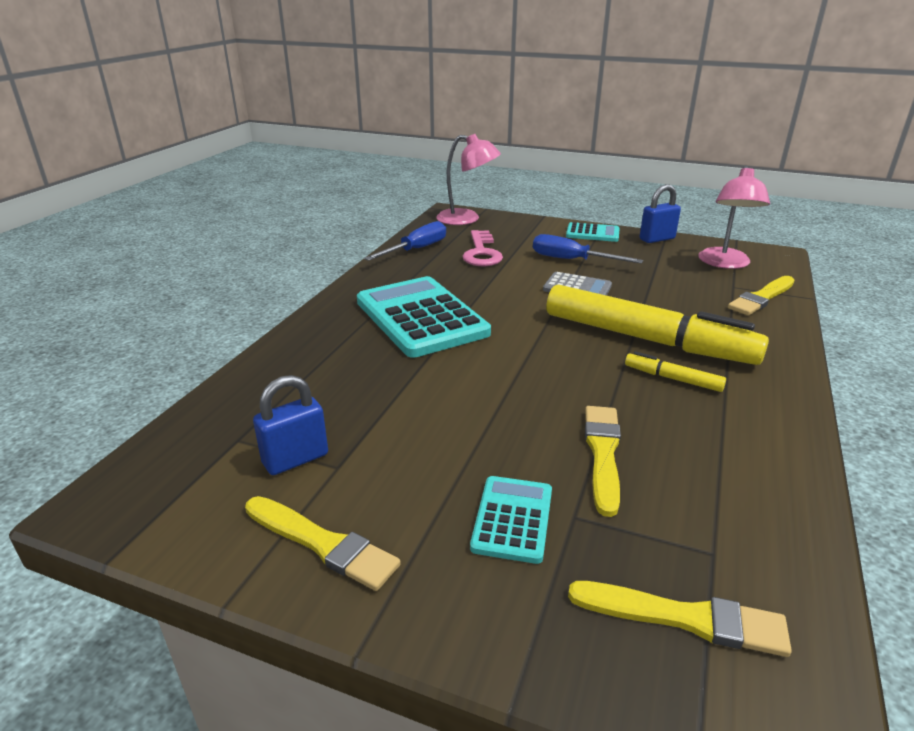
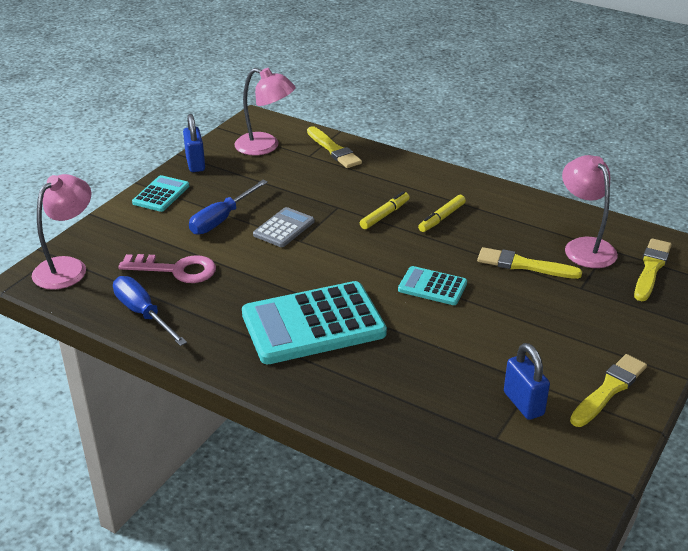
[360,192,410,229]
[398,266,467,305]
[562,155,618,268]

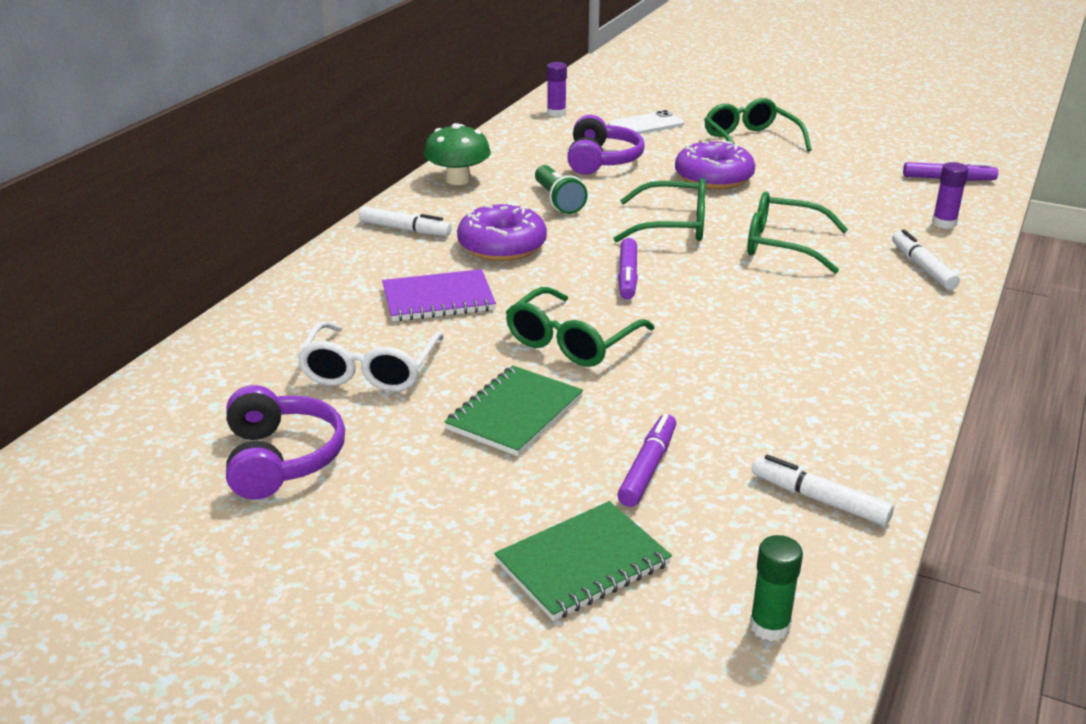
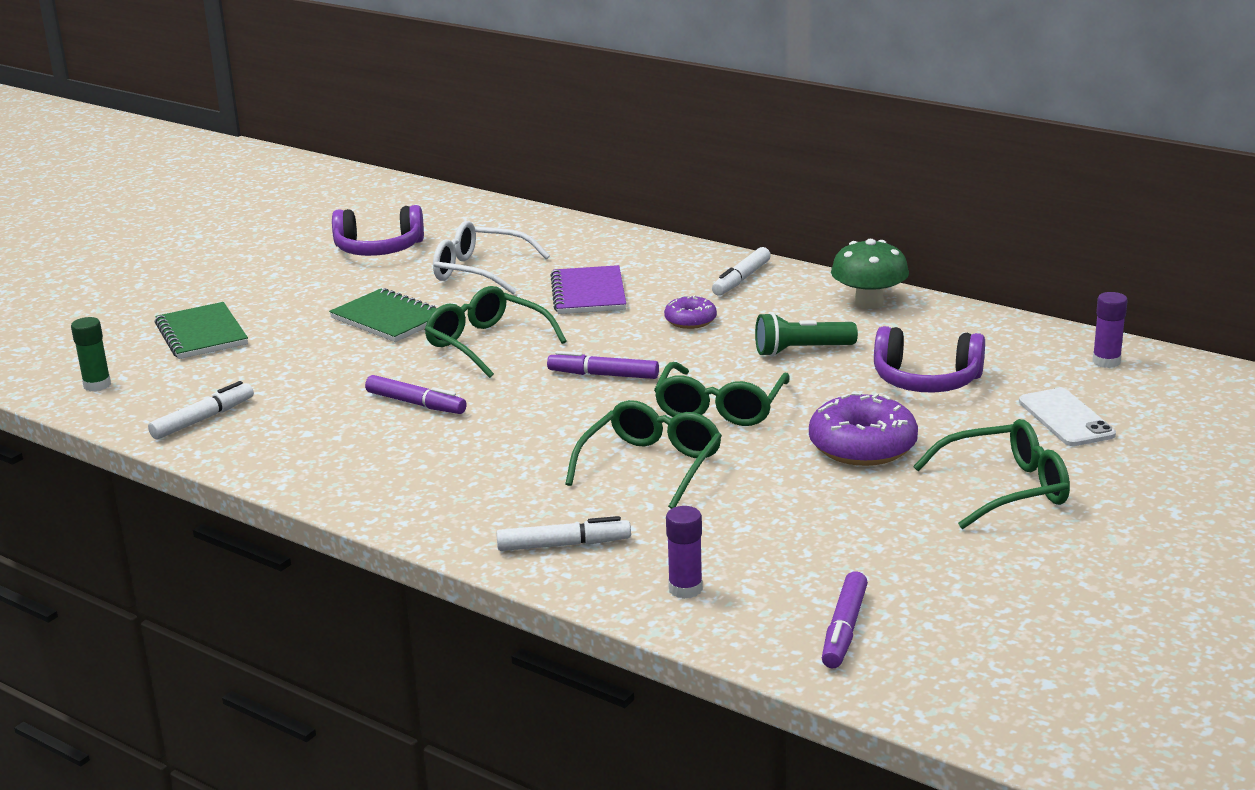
[365,375,467,414]
[664,295,717,329]

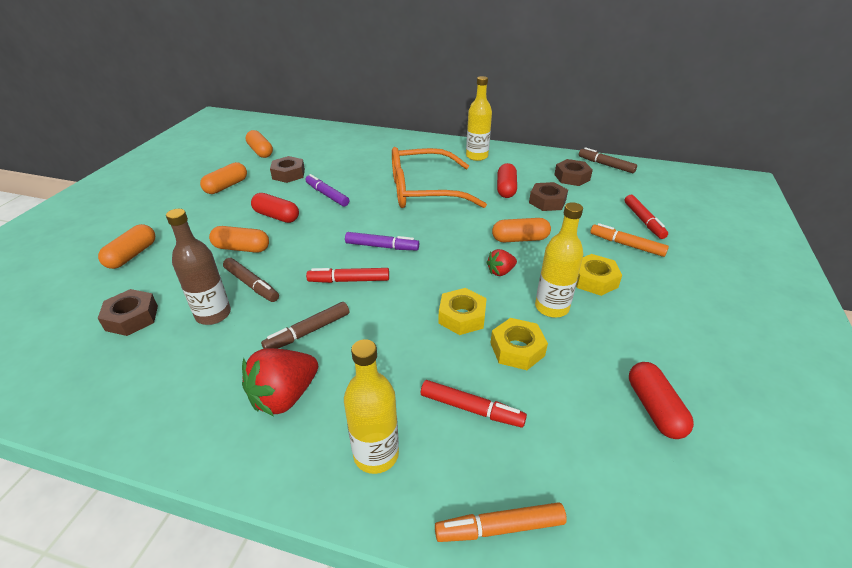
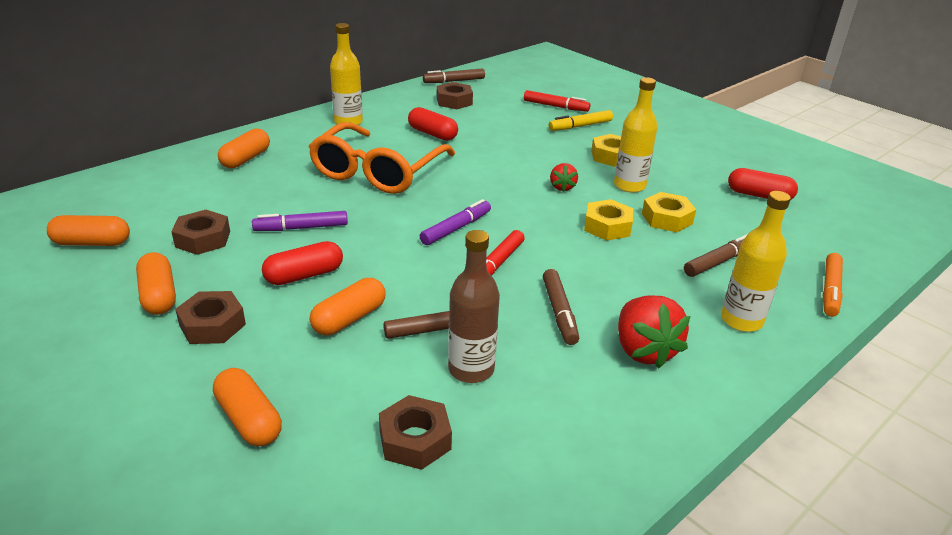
[175,291,246,344]
[218,128,270,169]
[549,110,613,131]
[684,234,748,277]

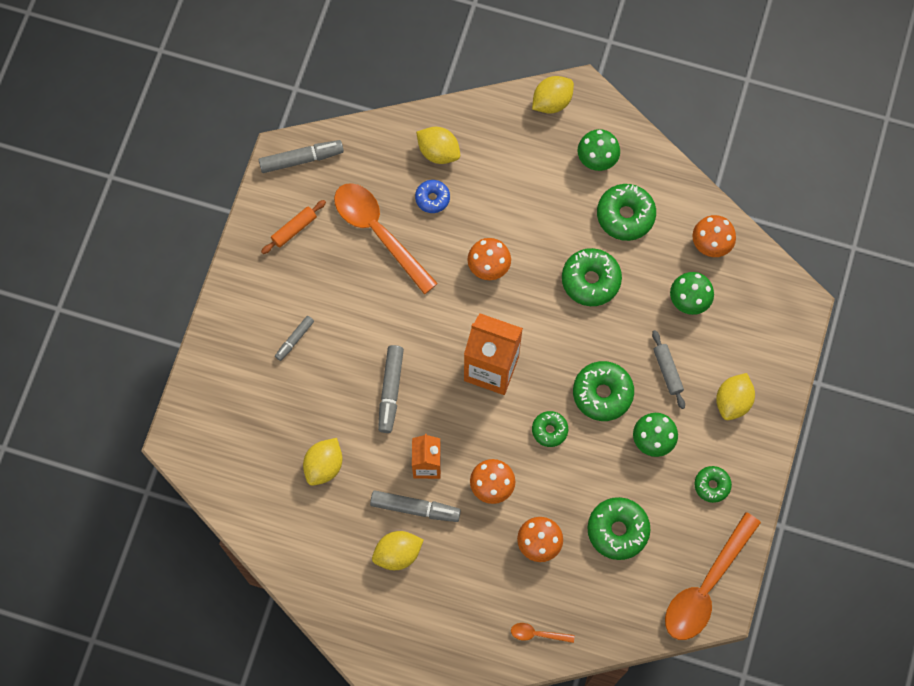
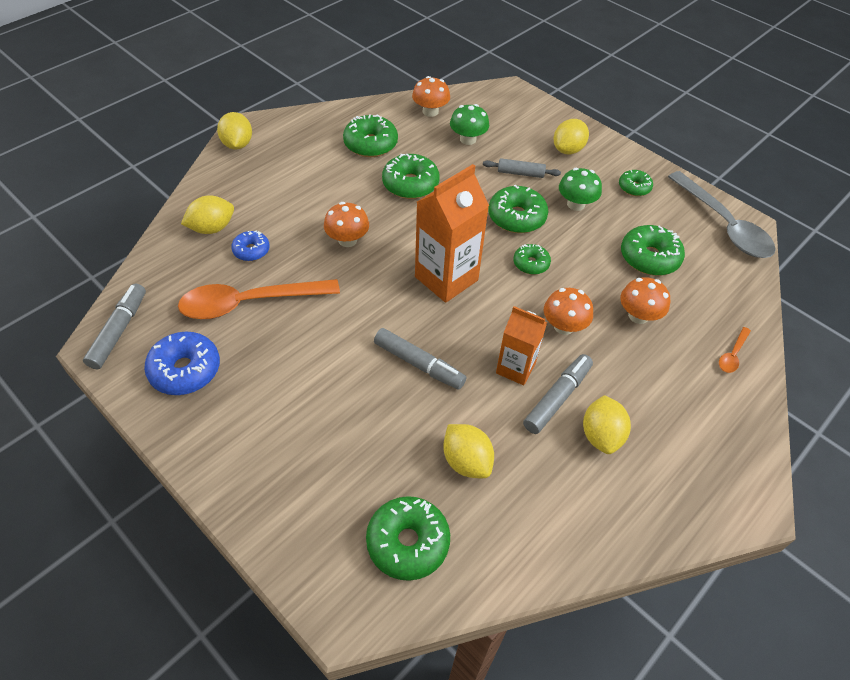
[144,332,220,395]
[366,496,450,581]
[553,119,589,154]
[668,171,776,258]
[275,316,314,361] (first image)
[577,129,620,171] (first image)

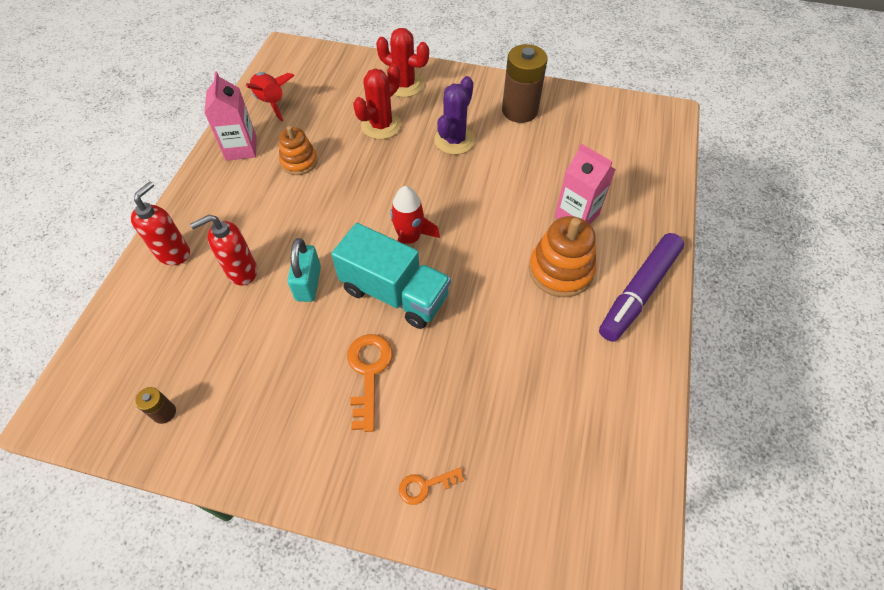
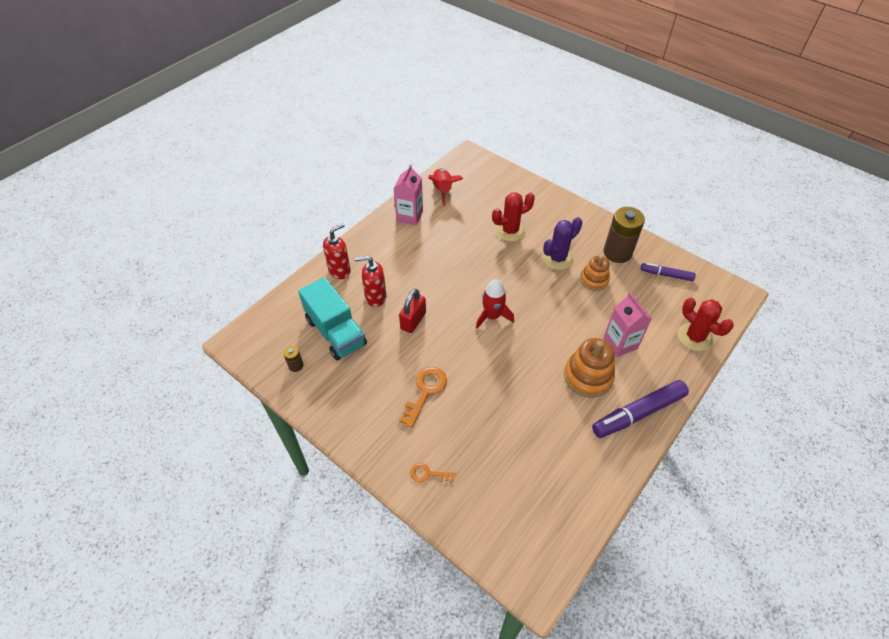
[298,277,367,360]
[399,289,426,333]
[580,256,610,291]
[640,263,696,281]
[678,298,734,351]

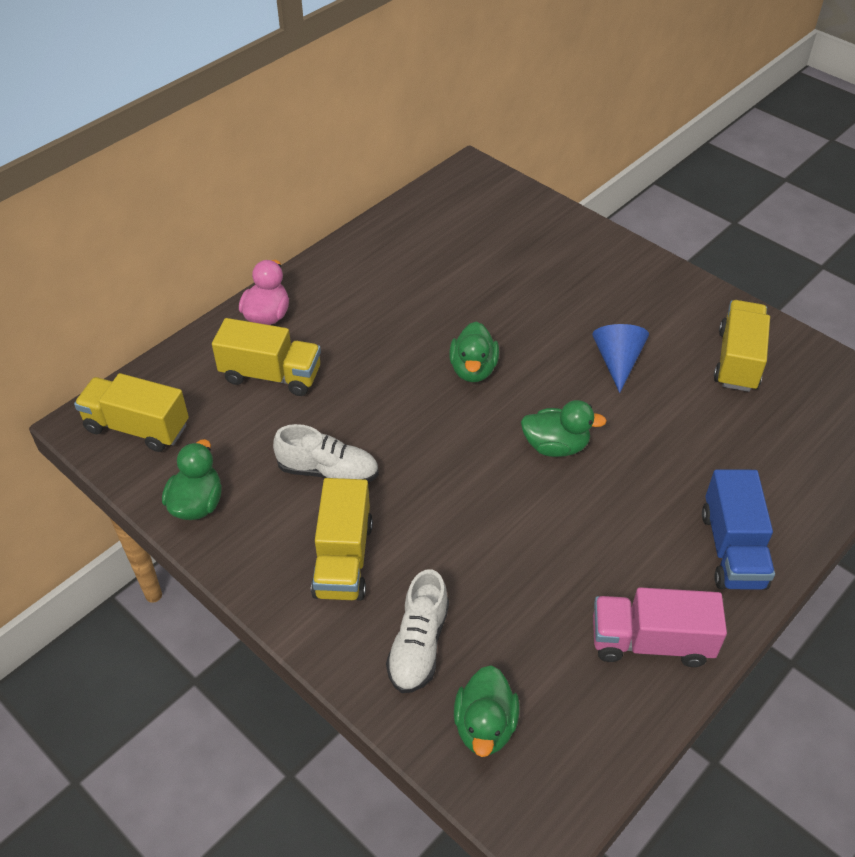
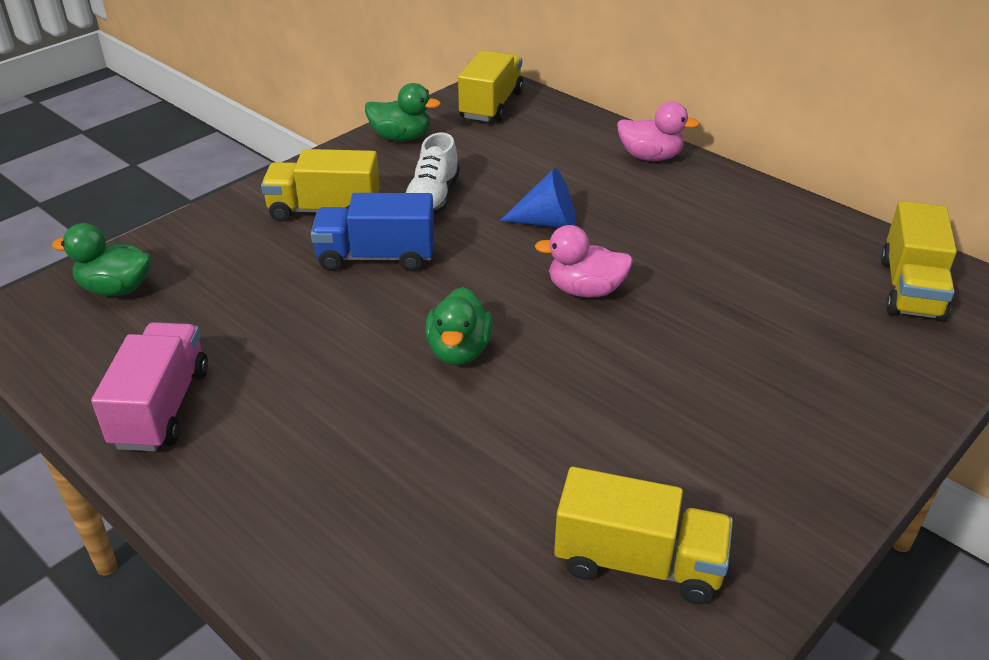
[311,193,434,272]
[500,168,576,228]
[535,225,633,297]
[881,201,957,322]
[386,569,449,693] (first image)

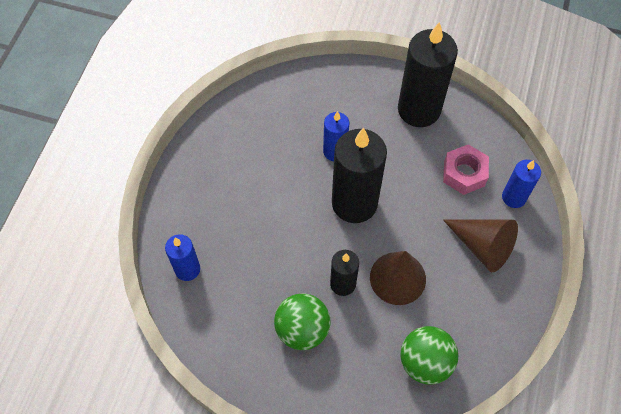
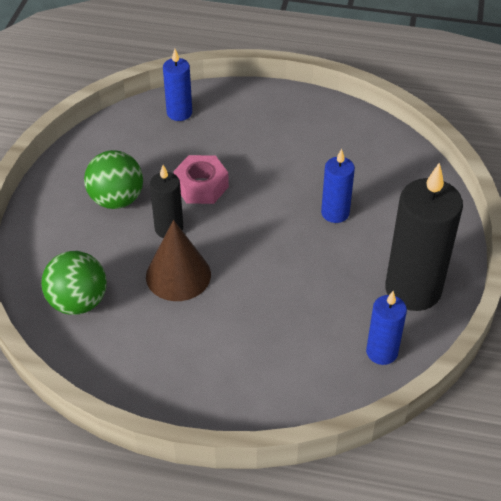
[173,155,229,204]
[366,291,407,365]
[332,128,387,223] (first image)
[443,219,518,272] (first image)

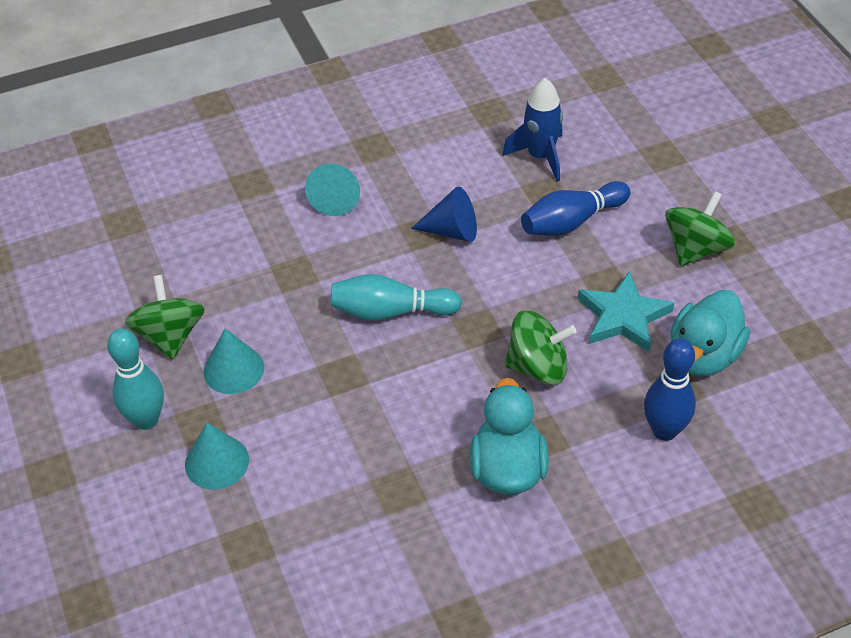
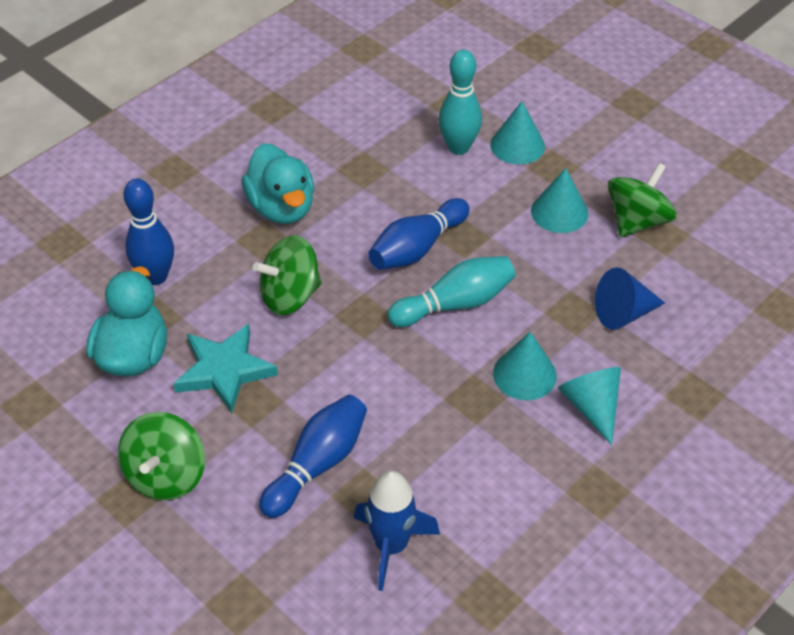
[368,198,470,270]
[438,49,482,155]
[493,332,557,400]
[595,268,665,330]
[608,163,677,237]

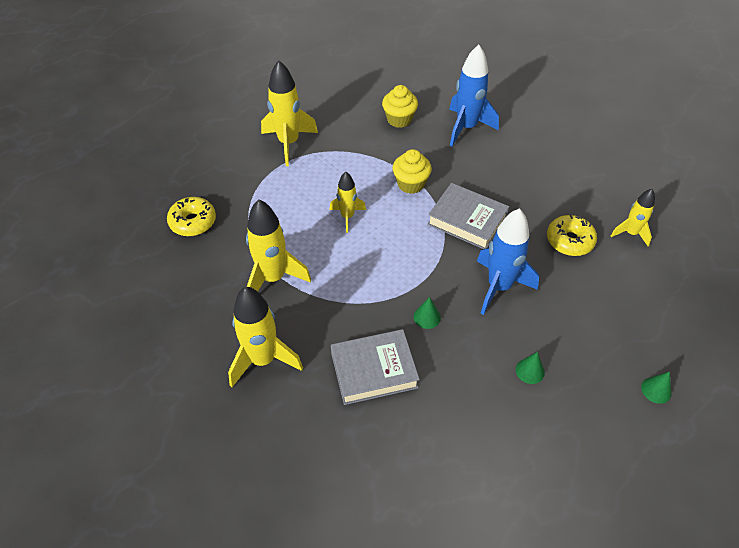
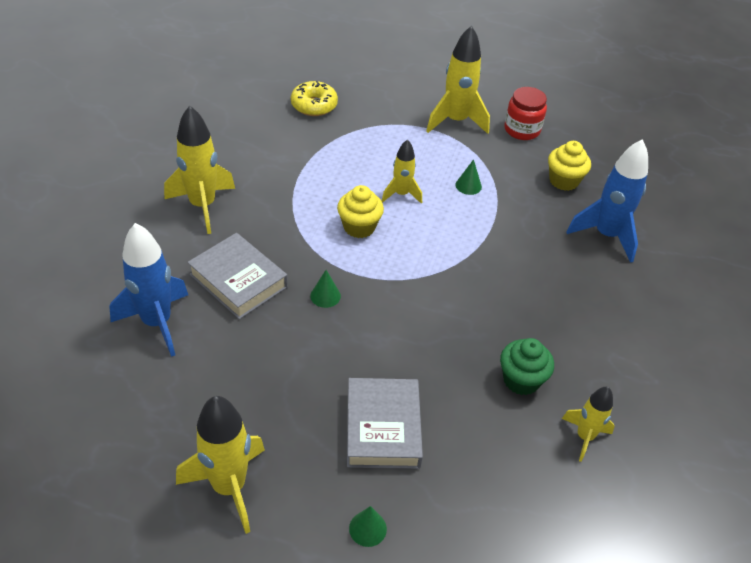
[109,223,188,357]
[176,396,265,534]
[337,185,384,238]
[347,378,423,469]
[455,159,482,195]
[500,338,554,395]
[504,87,547,140]

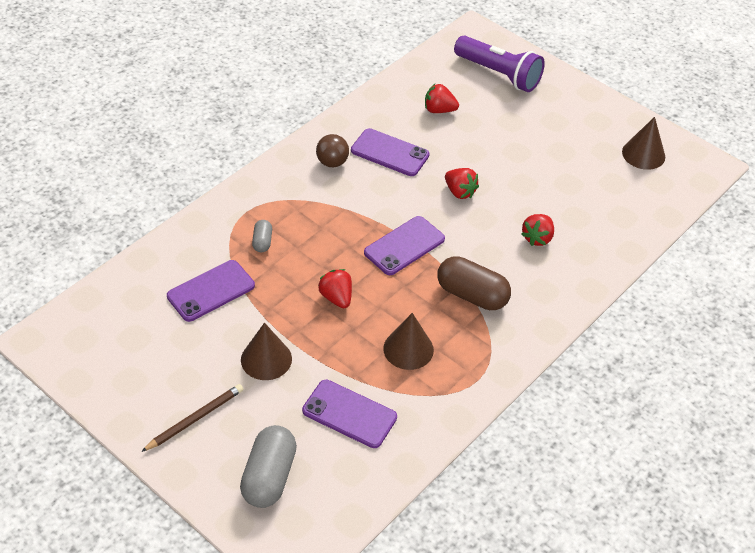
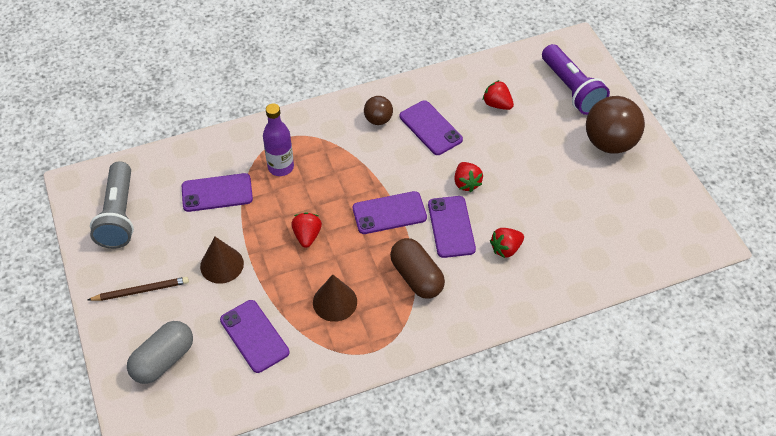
[90,161,134,249]
[263,104,294,176]
[428,196,476,258]
[586,96,645,154]
[622,117,665,170] (first image)

